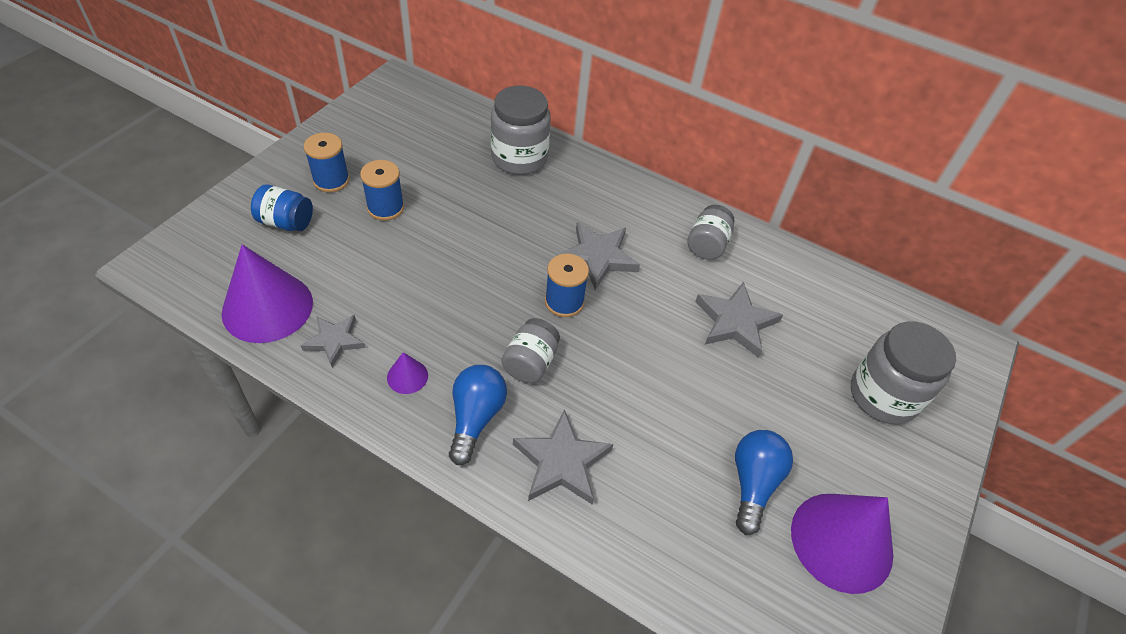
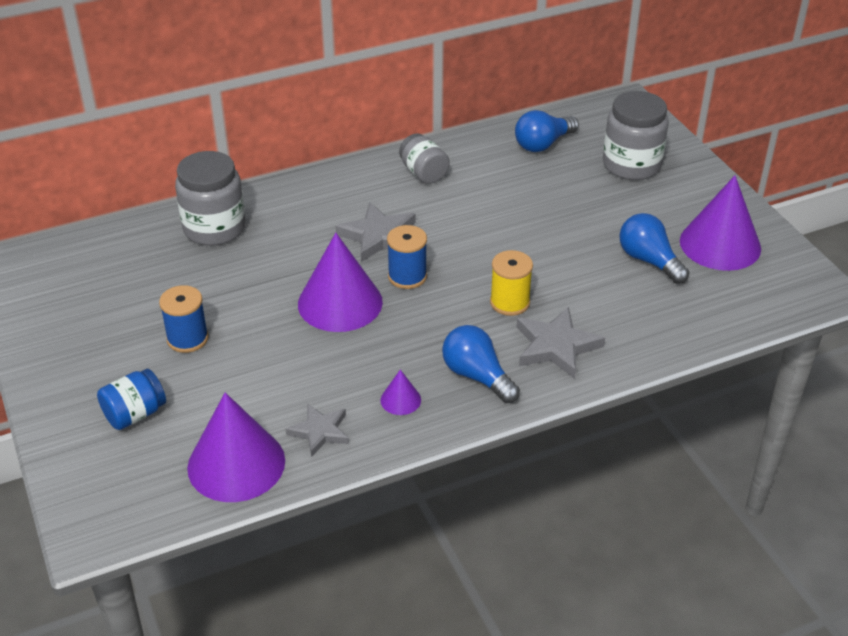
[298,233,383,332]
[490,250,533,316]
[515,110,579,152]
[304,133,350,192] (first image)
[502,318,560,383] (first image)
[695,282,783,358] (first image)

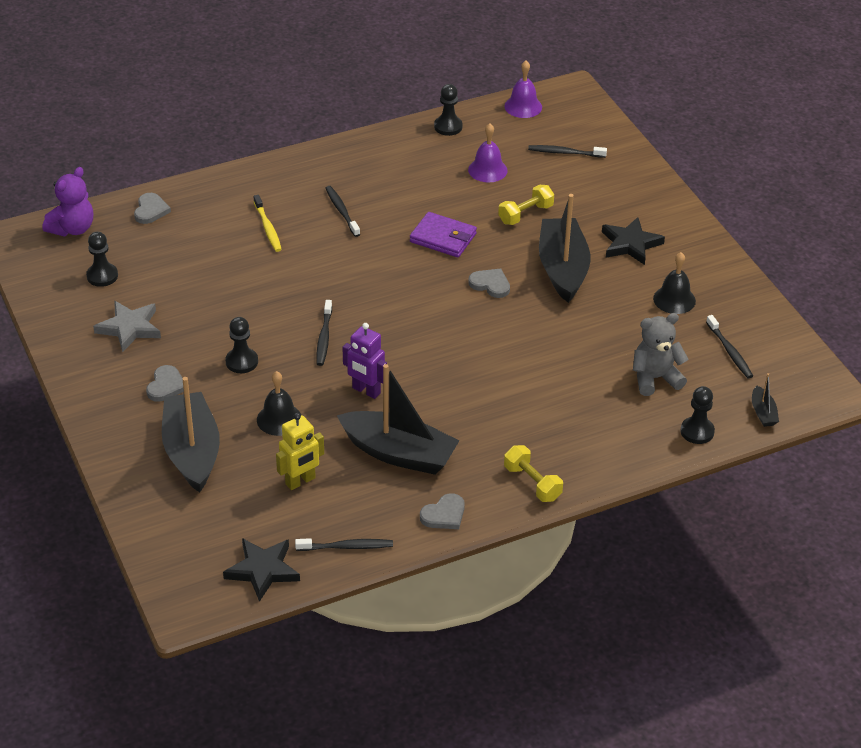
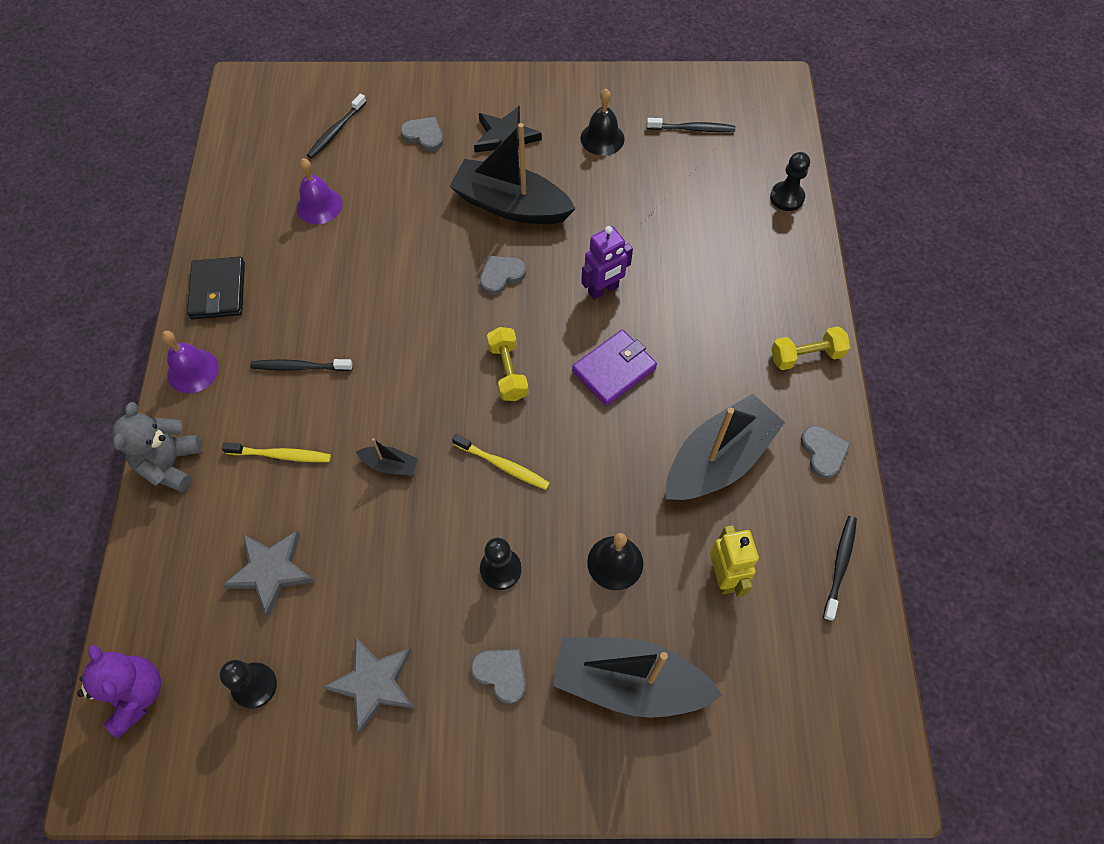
[112,402,202,492]
[161,331,219,393]
[187,257,245,319]
[223,531,315,617]
[356,438,418,476]
[400,117,444,151]
[452,434,550,490]
[487,327,529,401]
[572,330,657,406]
[581,226,633,300]
[223,538,300,602] (first image)
[434,84,463,136] (first image)

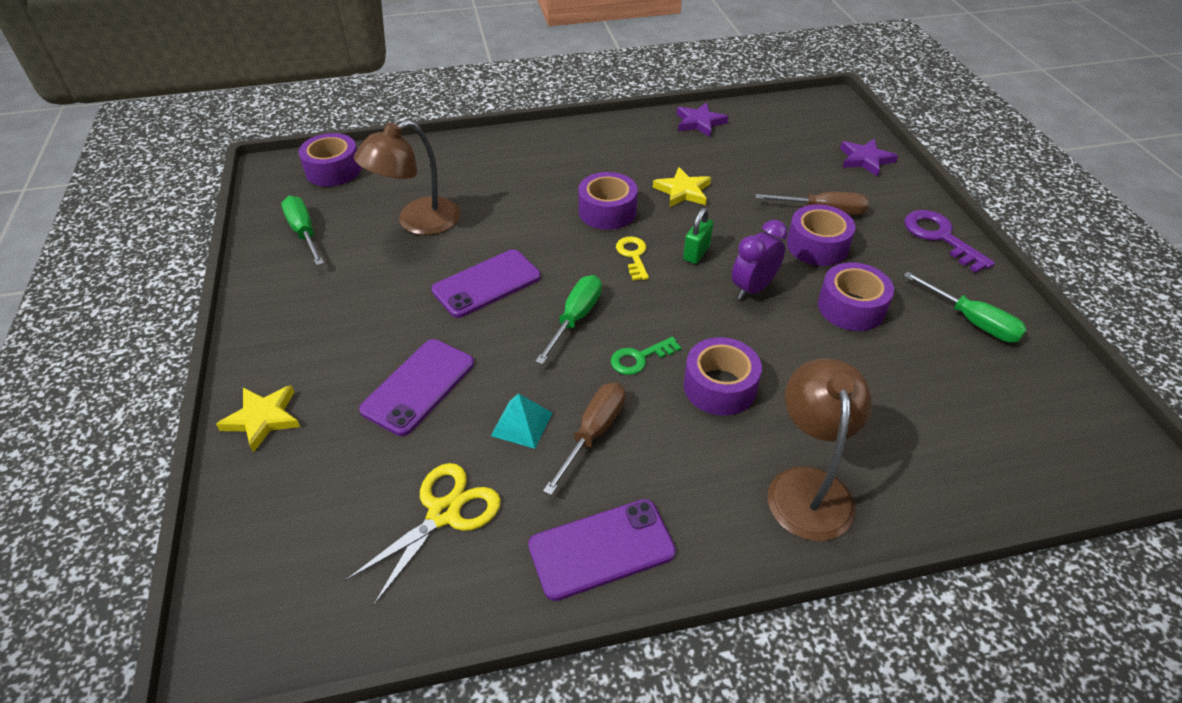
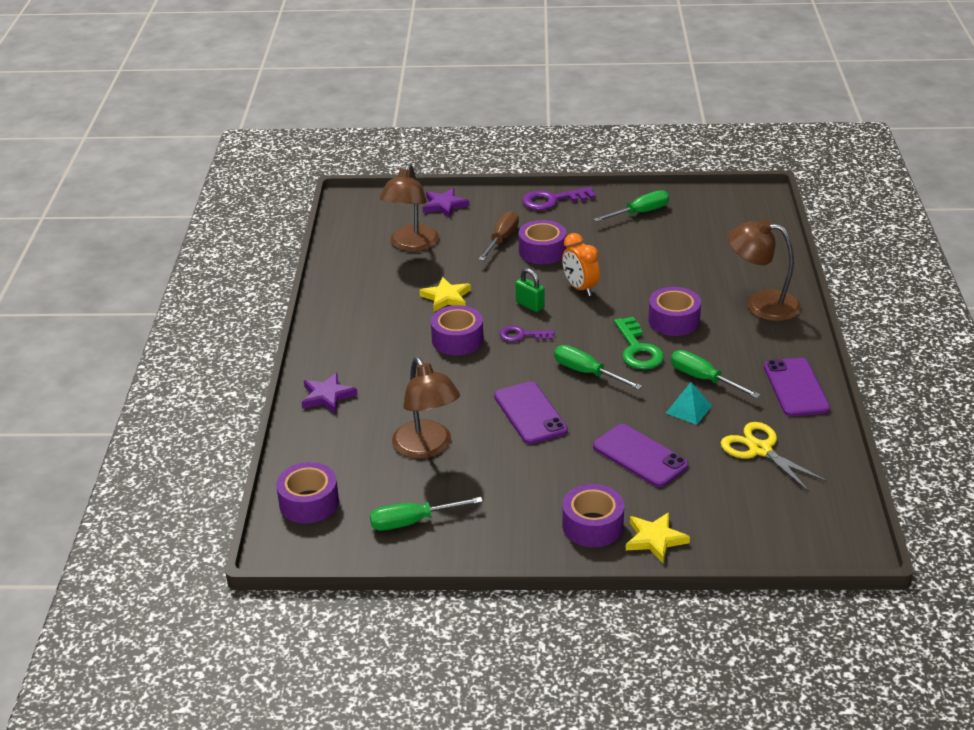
[302,373,358,414]
[379,164,439,252]
[499,326,554,342]
[562,233,600,296]
[562,484,624,547]
[614,317,664,369]
[671,350,761,398]

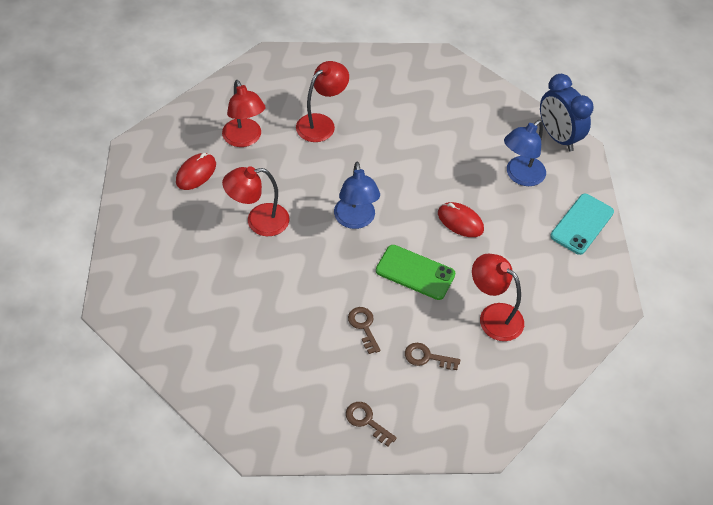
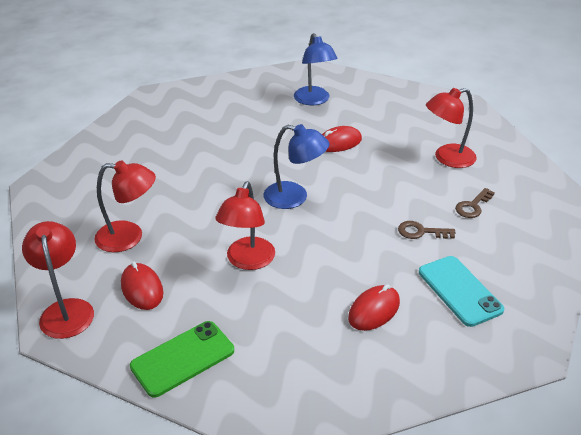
[22,221,94,339]
[130,321,234,398]
[348,284,400,331]
[419,256,504,327]
[346,402,397,447] (first image)
[540,74,594,151] (first image)

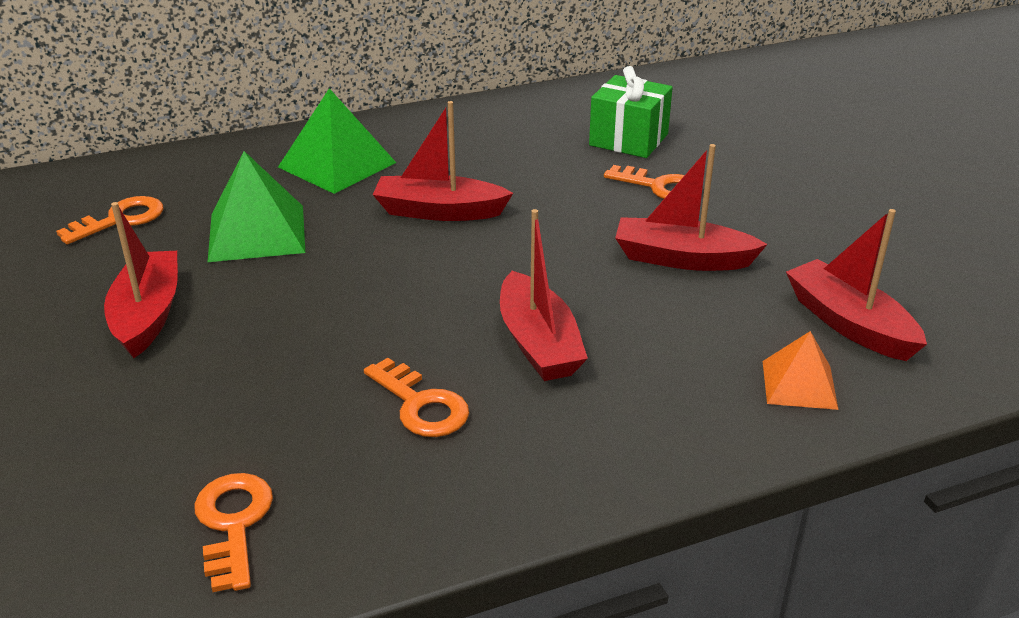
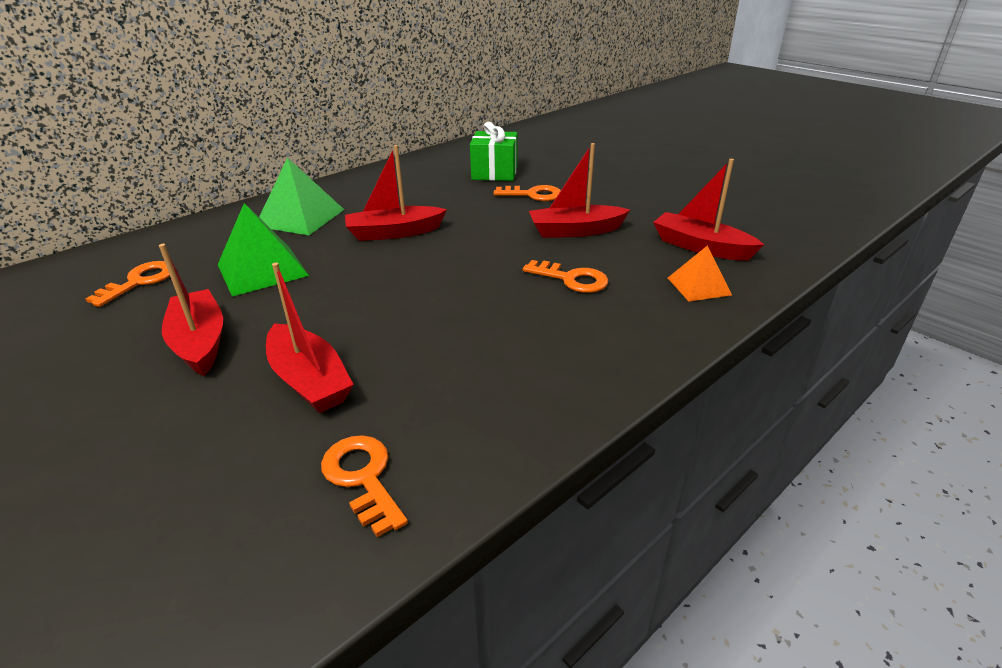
[266,262,354,413]
[523,260,608,293]

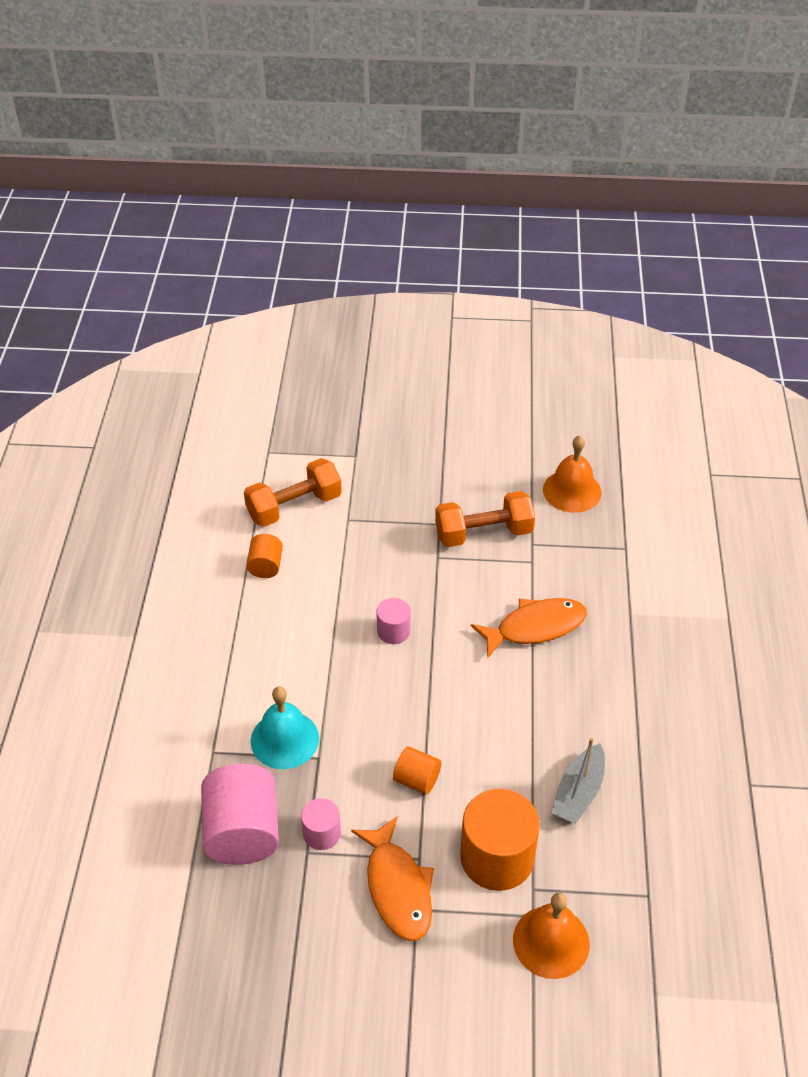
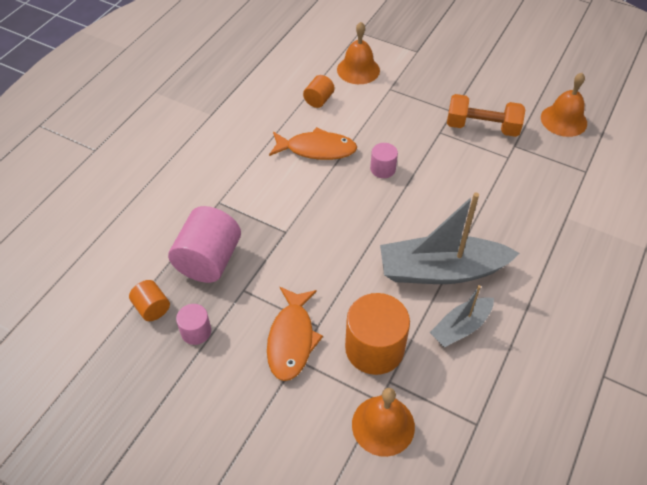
[129,280,170,321]
[176,304,211,345]
[269,127,357,160]
[337,22,380,84]
[380,193,520,284]
[251,687,319,769] (first image)

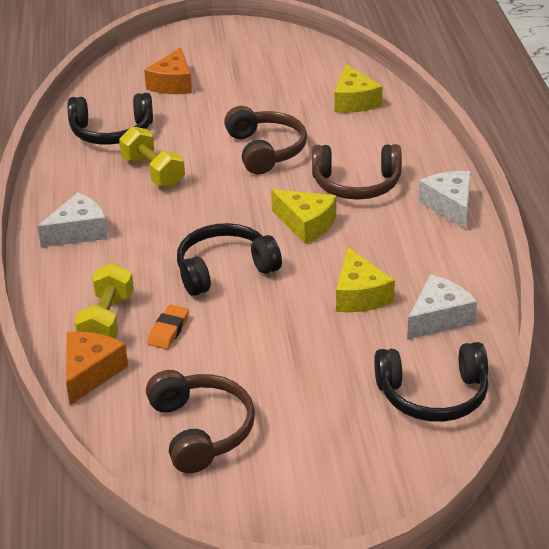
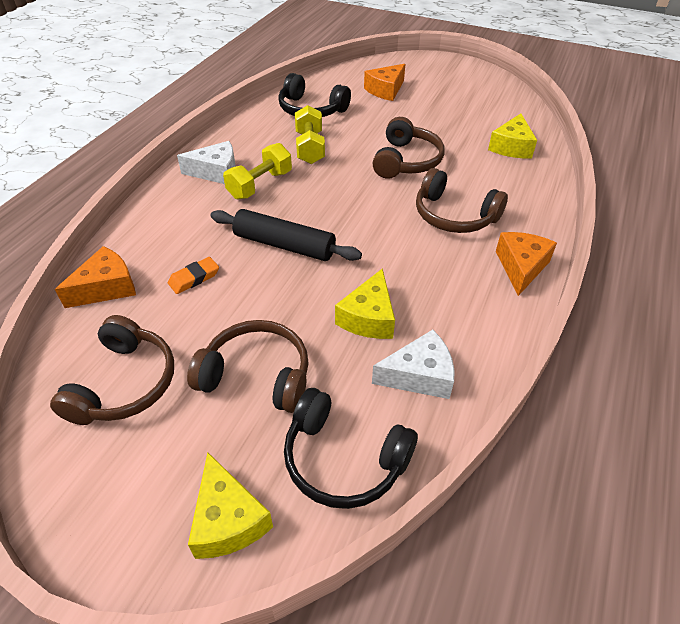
[187,320,309,413]
[188,453,273,559]
[210,209,362,261]
[223,143,292,199]
[496,232,557,296]

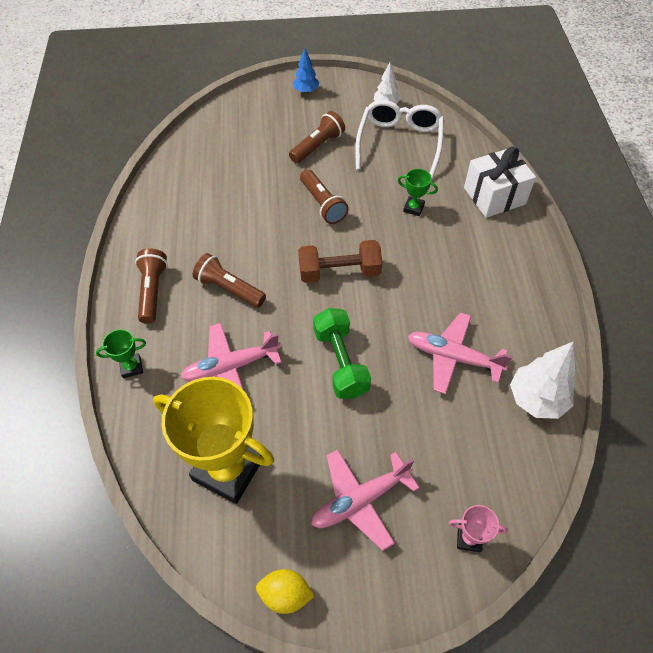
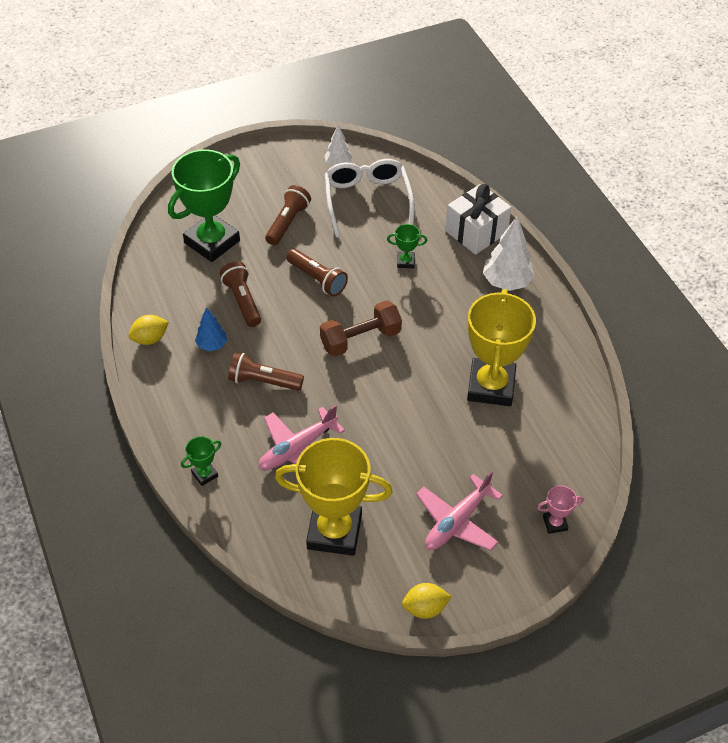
[129,315,169,345]
[168,149,240,262]
[195,307,227,351]
[220,261,261,327]
[467,289,536,406]
[483,216,535,291]
[313,308,371,399] (first image)

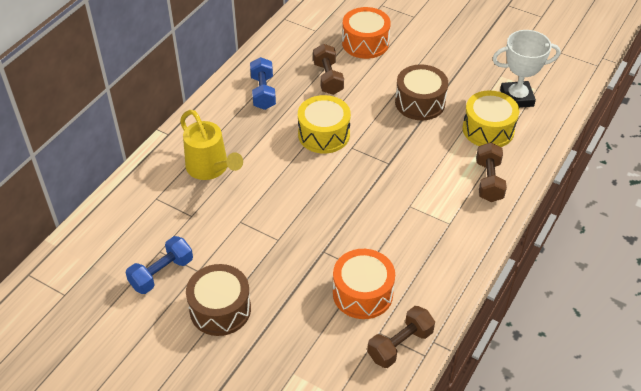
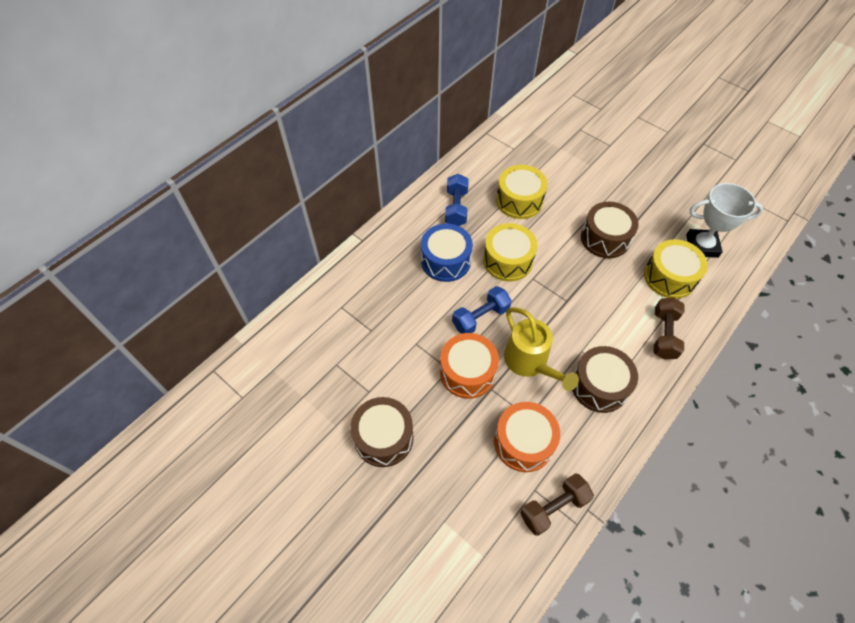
[421,224,473,282]
[440,333,499,399]
[452,286,512,334]
[496,165,548,219]
[504,307,579,391]
[572,346,638,413]

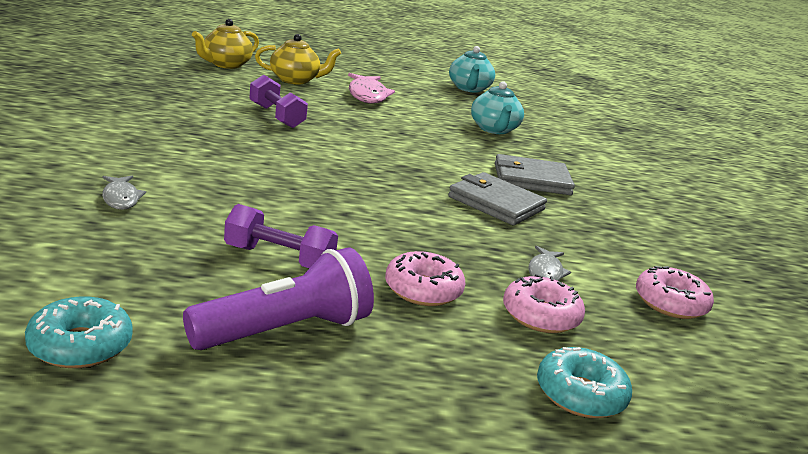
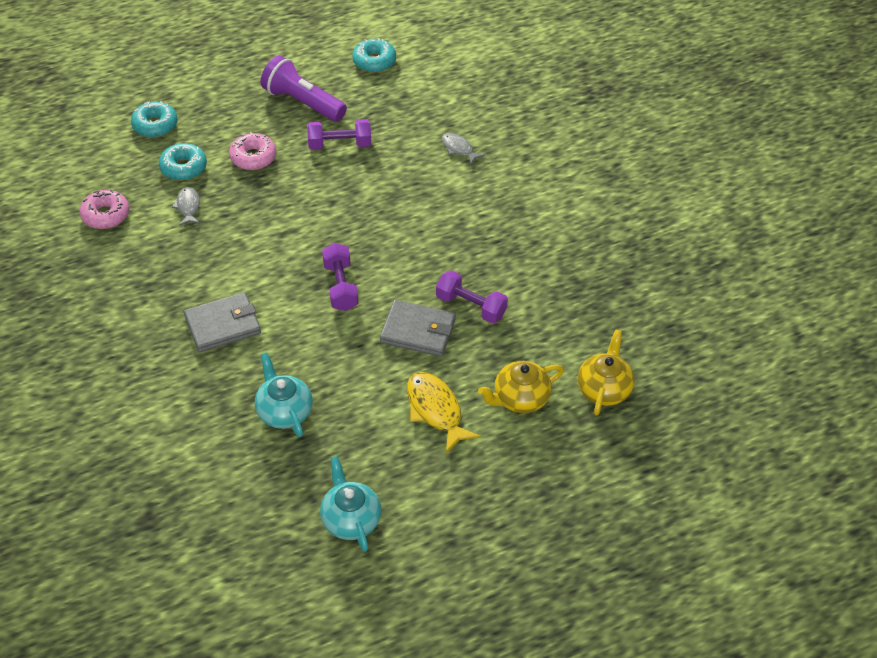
[159,143,207,181]
[261,55,347,122]
[322,243,358,311]
[380,300,456,357]
[407,372,480,453]

